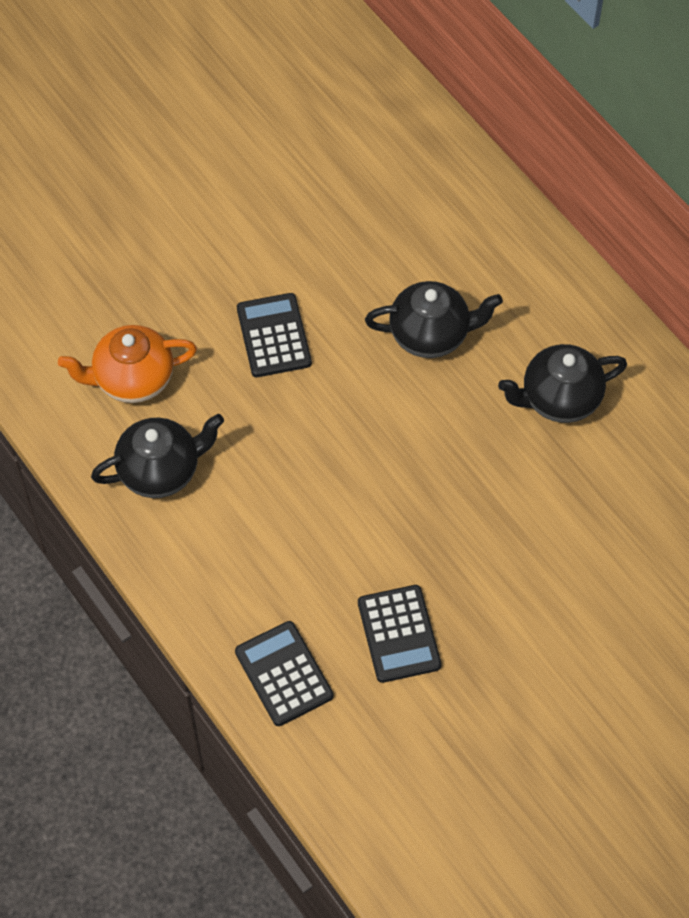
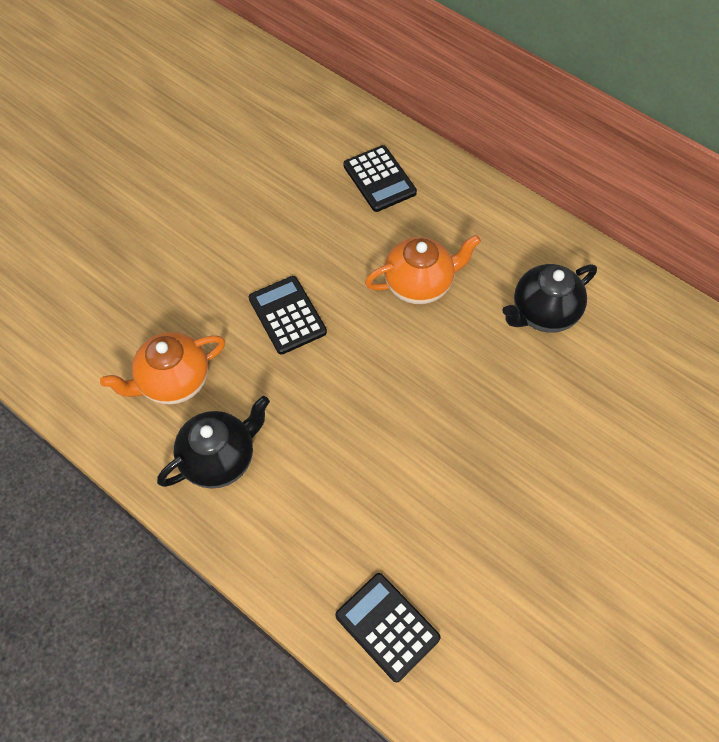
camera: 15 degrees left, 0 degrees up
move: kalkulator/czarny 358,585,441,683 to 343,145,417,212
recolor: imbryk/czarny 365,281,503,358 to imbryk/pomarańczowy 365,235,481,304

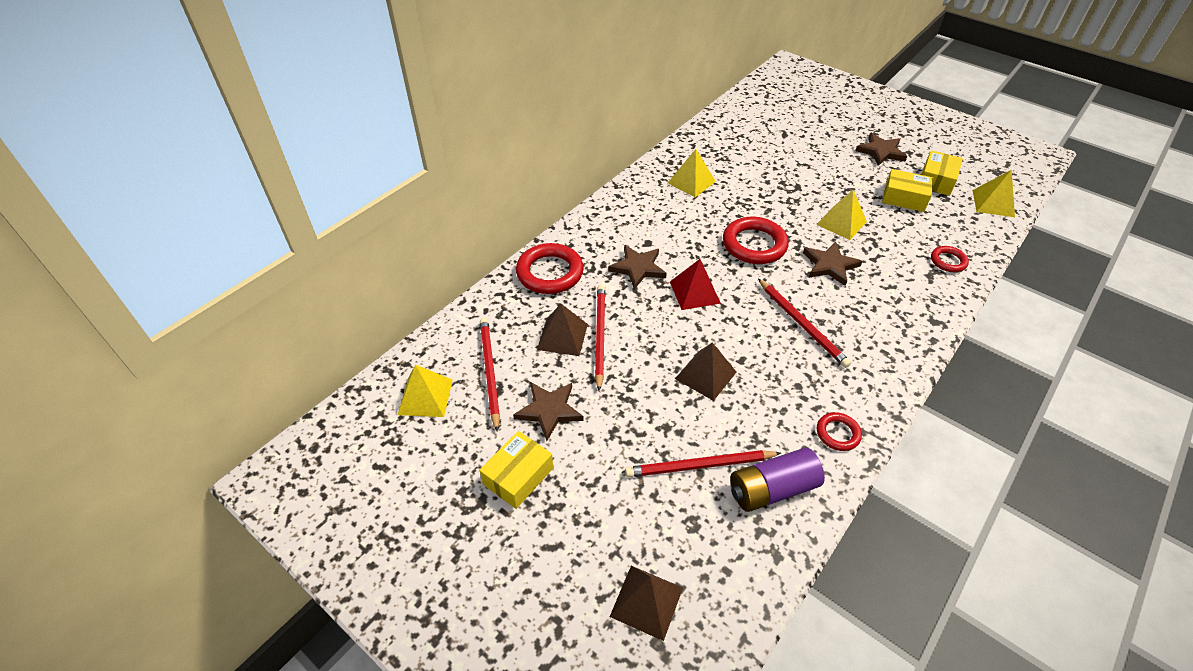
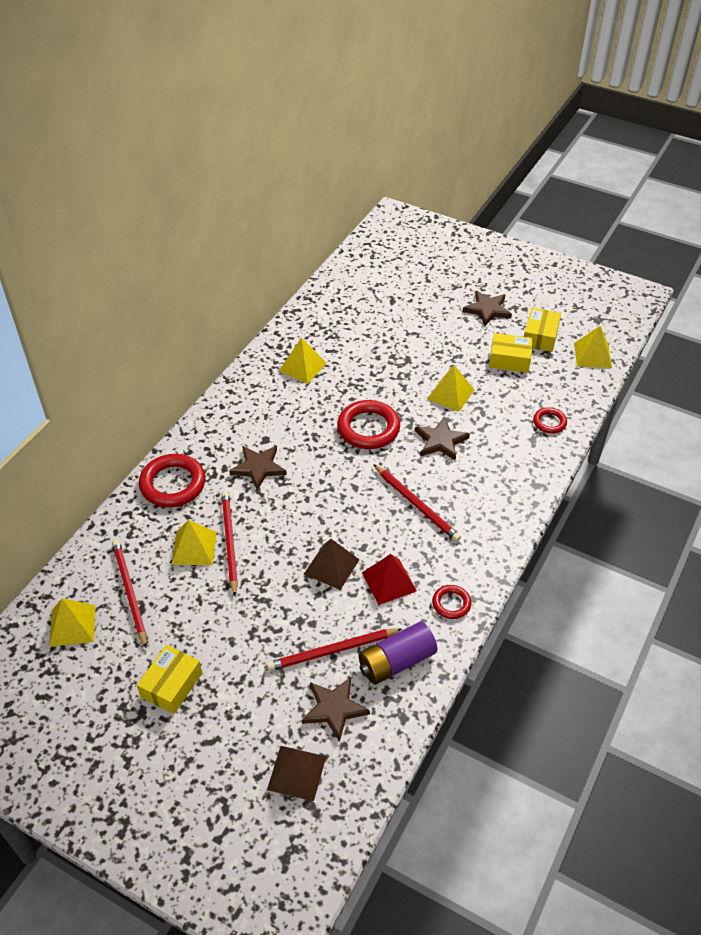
camera: 10 degrees left, 0 degrees up
move: gwiazda/brązowy 513,382,584,441 to 302,677,370,742; piramida/czerwony 670,259,721,310 to 362,554,417,605
recolor: piramida/brązowy 537,304,588,356 to piramida/żółty 171,520,217,565

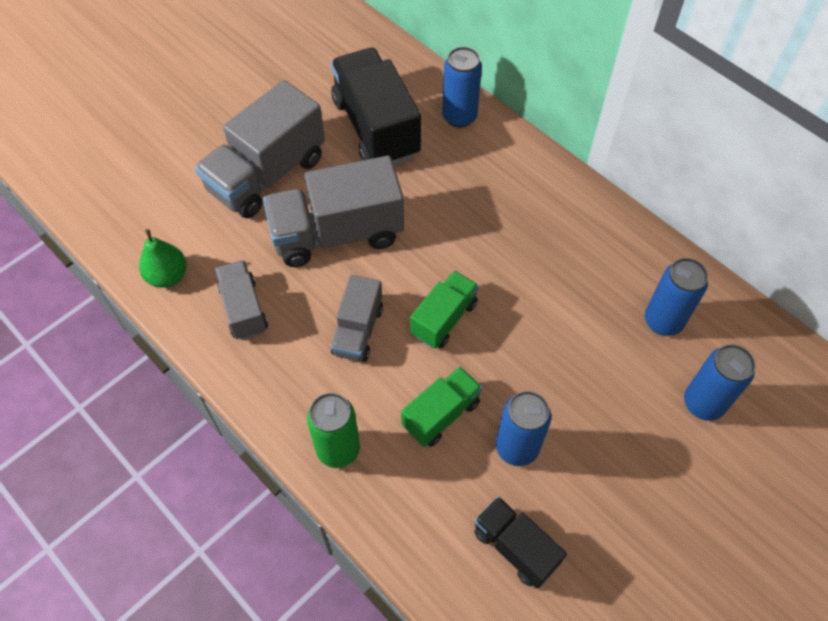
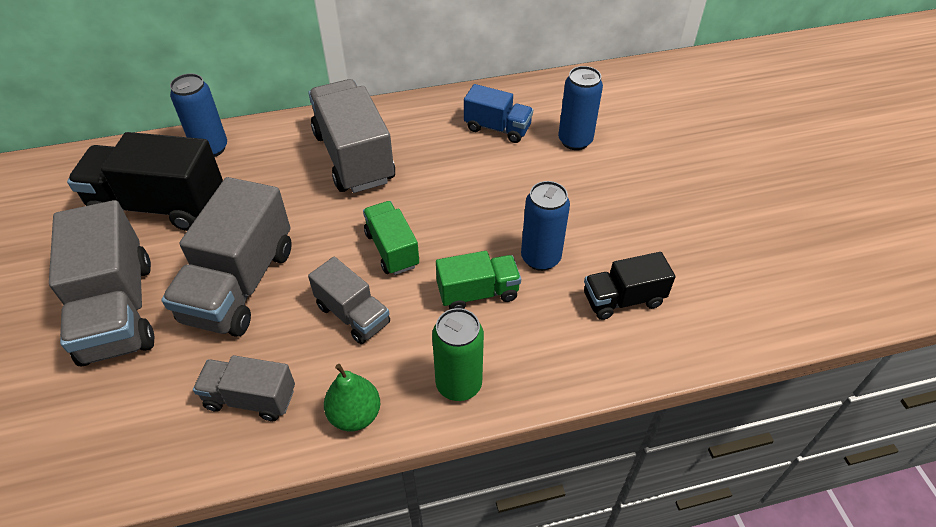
camera: 60 degrees left, 10 degrees down
insert: ciężarówka/szary 308,79,395,193
move: gruszka/zielony 139,229,186,288 to 324,364,380,432
replace: puszka/niebieski 645,258,708,336 to ciężarówka/niebieski 464,84,533,143
rotate: ciężarówka/zielony 401,366,482,447 = 436,251,521,309 90 degrees clockwise

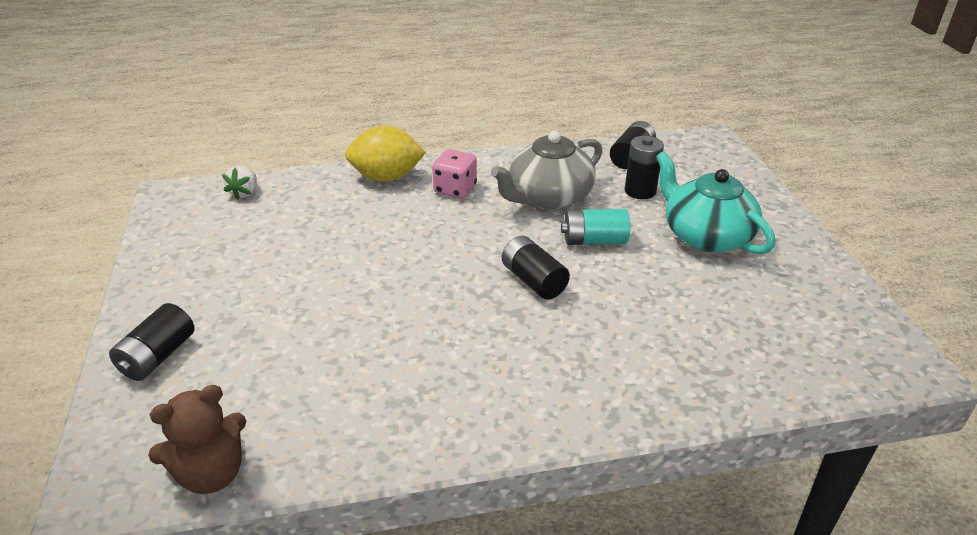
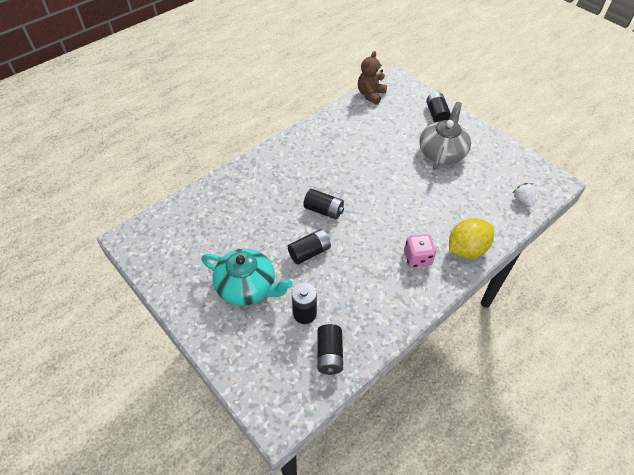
camera: 150 degrees right, 15 degrees up
move: imbryk/szary 491,131,603,209 to 419,102,471,170
recolor: bateria/turkusowy 561,209,630,245 to bateria/czarny 288,229,331,265

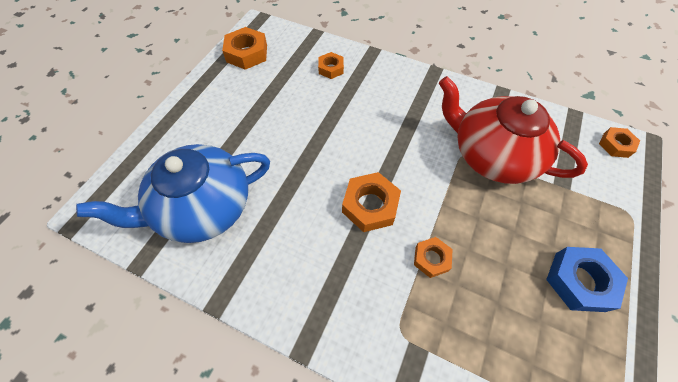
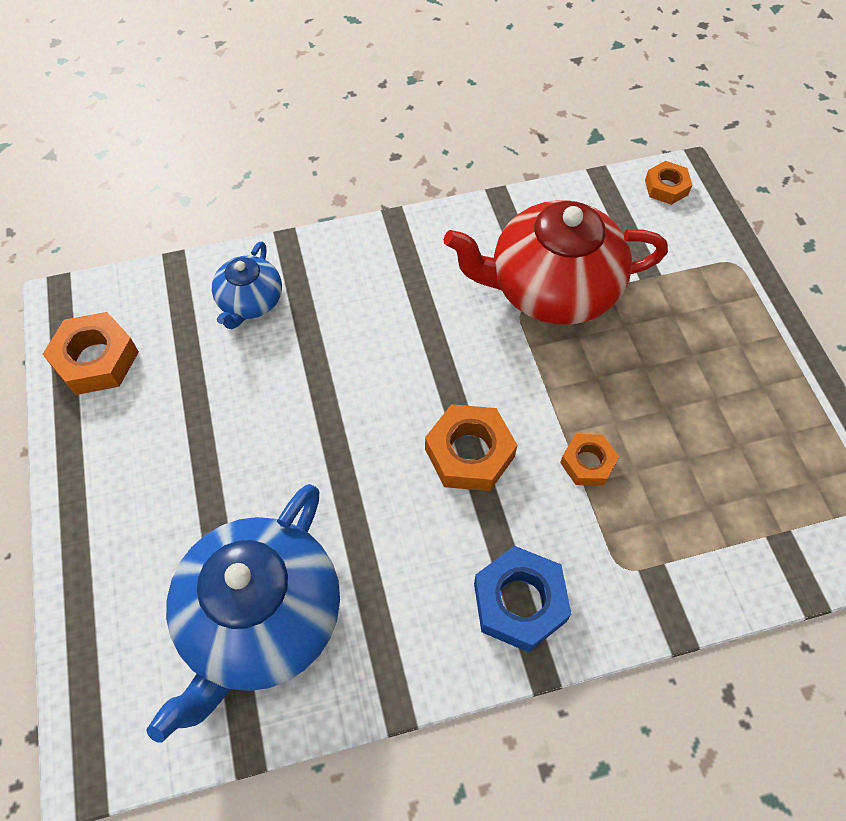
camera: 40 degrees left, 0 degrees up
move: nakrętka/niebieski 546,247,628,312 to 474,546,572,652
replace: nakrętka/pomarańczowy 318,52,344,79 to imbryk/niebieski 212,241,282,329

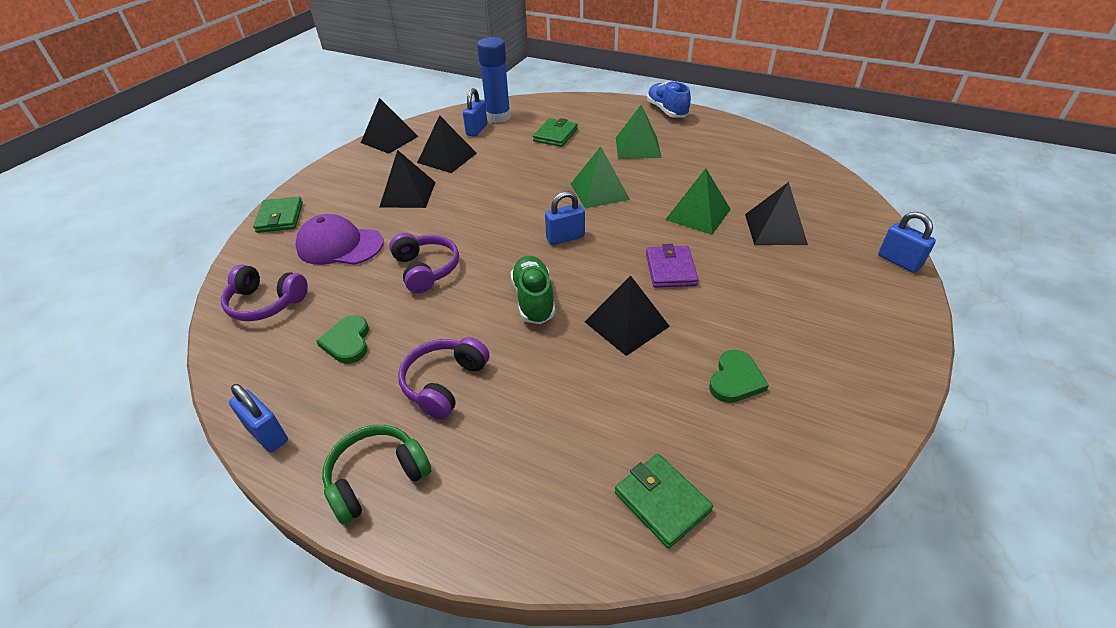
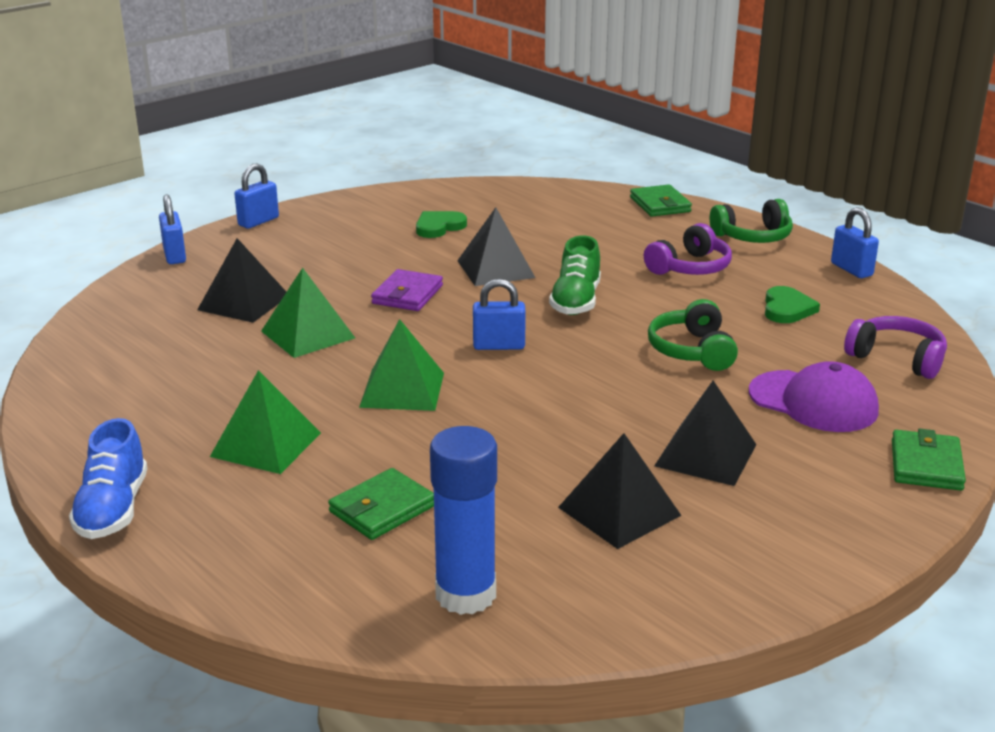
camera: 160 degrees left, 15 degrees down
delete: piramida/czarny 361,98,419,154
move: kłódka/niebieski 463,88,487,137 to 234,163,279,228; portfel/zielony 615,454,713,548 to 630,184,692,217
recolor: słuchawki/fioletowy 389,233,459,293 to słuchawki/zielony 648,299,738,371

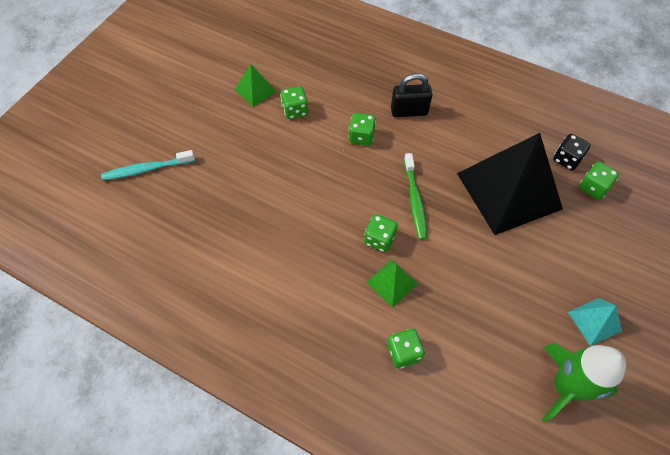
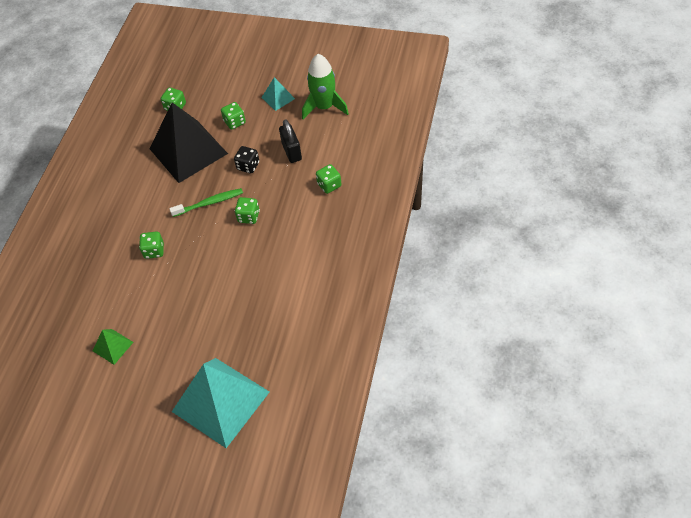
camera: 100 degrees left, 5 degrees down
delete: piramida/zielony 366,260,418,308
move: kostka do gry/zielony 280,86,308,119 to 221,102,246,130; kłódka/czarny 391,73,433,117 to 279,119,302,163; kostka do gry/czarny 553,134,591,170 to 234,146,259,173
replace: szczoteczka do zębów/turkusowy 101,150,195,180 to piramida/turkusowy 172,358,269,448

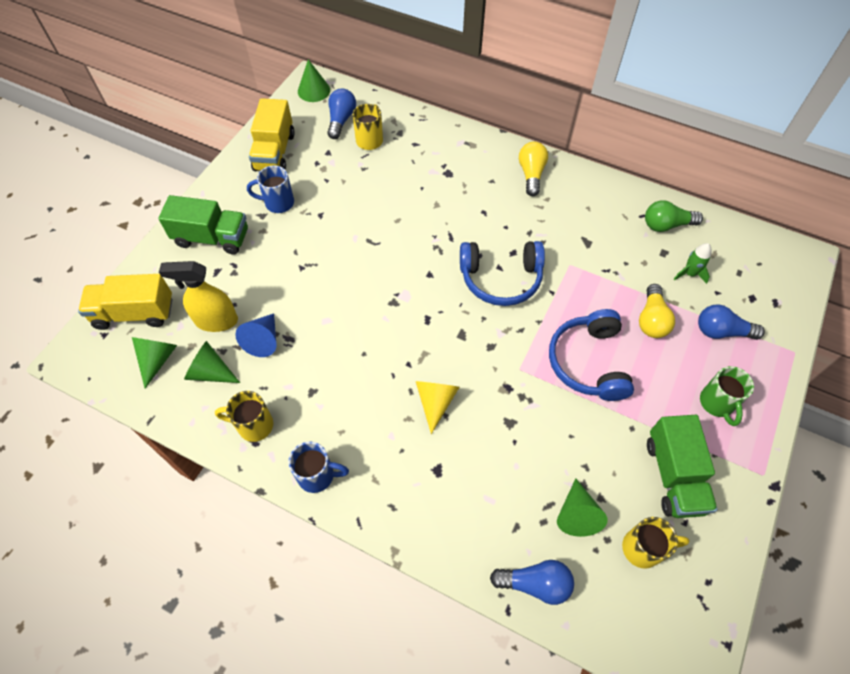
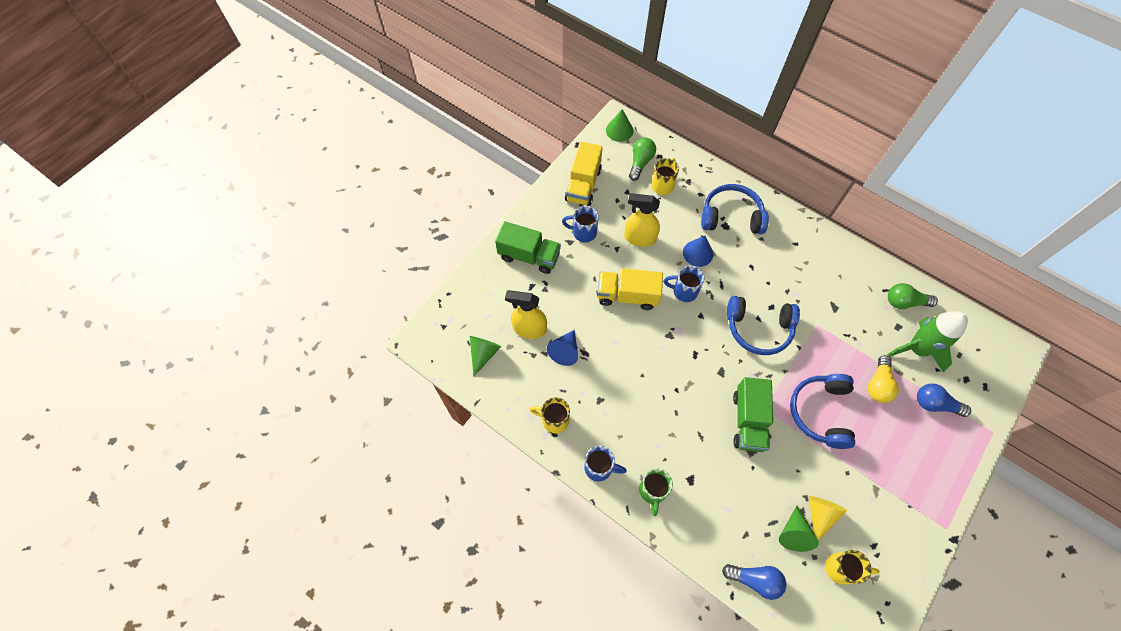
camera: 10 degrees right, 5 degrees up
delete: stożek/zielony 184,341,240,383; żarówka/żółty 519,142,548,196
insert: spryskiwacz/żółty 624,193,660,247; kubek/niebieski 664,266,704,302; stożek/niebieski 683,236,713,267; słuchawki/niebieski 701,184,769,234
move: ciężarówka/żółty 78,274,172,330 to 597,268,663,310; stożek/żółty 416,381,459,434 to 809,496,847,540; ciężarówka/zielony 647,415,717,518 to 733,377,773,452; kubek/zielony 700,366,754,426 to 639,468,673,516
recolor: żarówka/niebieski 327,89,356,139 to żarówka/zielony 629,138,656,181
resize: rakieta/zielony 674,243,711,284 = 887,311,968,372 x2.05

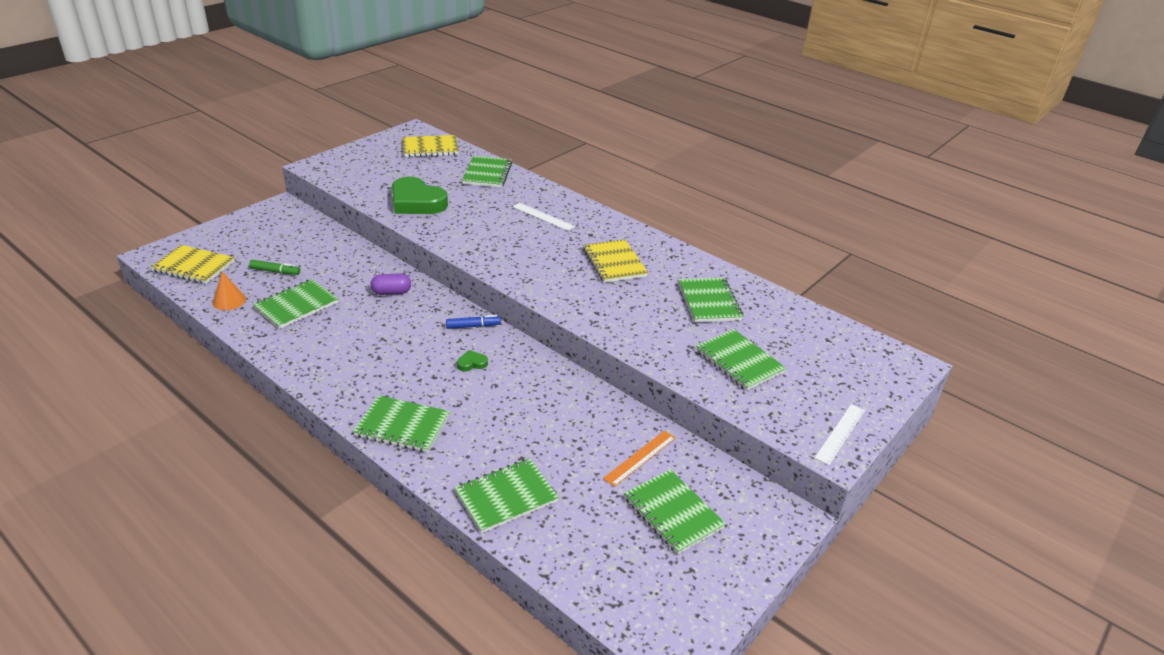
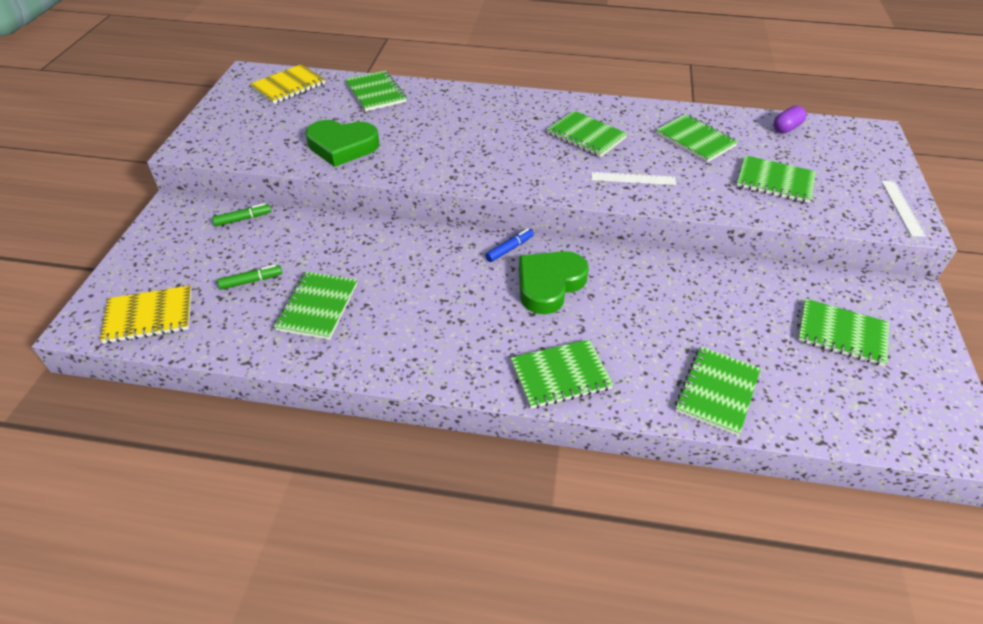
camera: 30 degrees left, 10 degrees up
delete: stożek/pomarańczowy 213,272,246,310; linijka/pomarańczowy 603,431,676,487
insert: flamaster/zielony 212,203,271,226
move: kapsułka/fioletowy 371,273,411,295 to 774,105,806,133; linijka/biały 513,203,575,231 to 591,172,676,185
recolor: zeszyt/żółty 583,239,648,283 to zeszyt/zielony 547,111,627,157
resize: serce/zielony 457,350,488,371 = 519,251,588,314 x2.48

